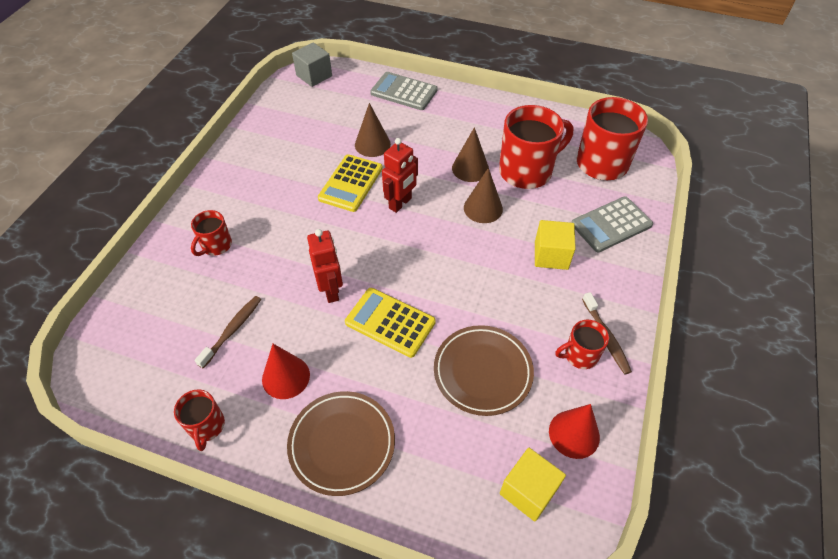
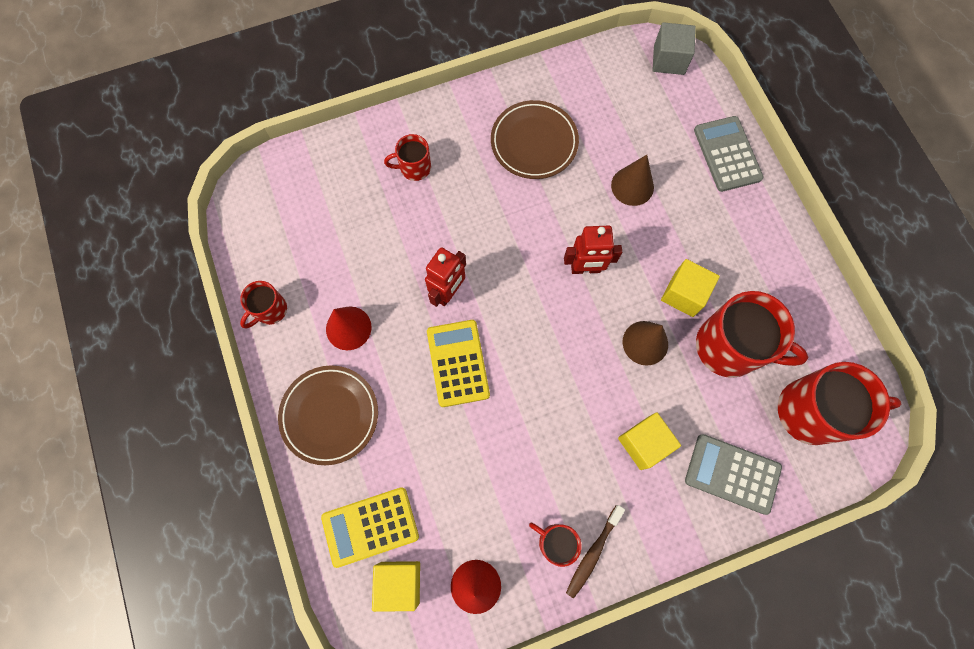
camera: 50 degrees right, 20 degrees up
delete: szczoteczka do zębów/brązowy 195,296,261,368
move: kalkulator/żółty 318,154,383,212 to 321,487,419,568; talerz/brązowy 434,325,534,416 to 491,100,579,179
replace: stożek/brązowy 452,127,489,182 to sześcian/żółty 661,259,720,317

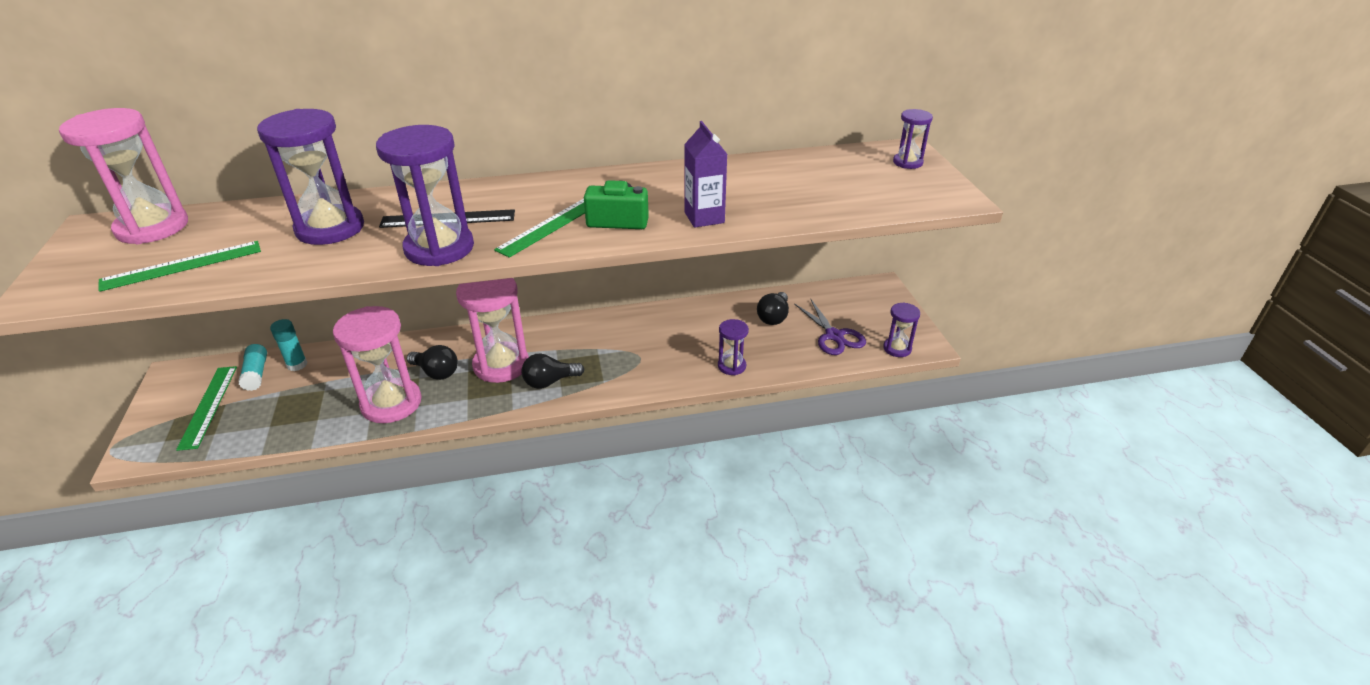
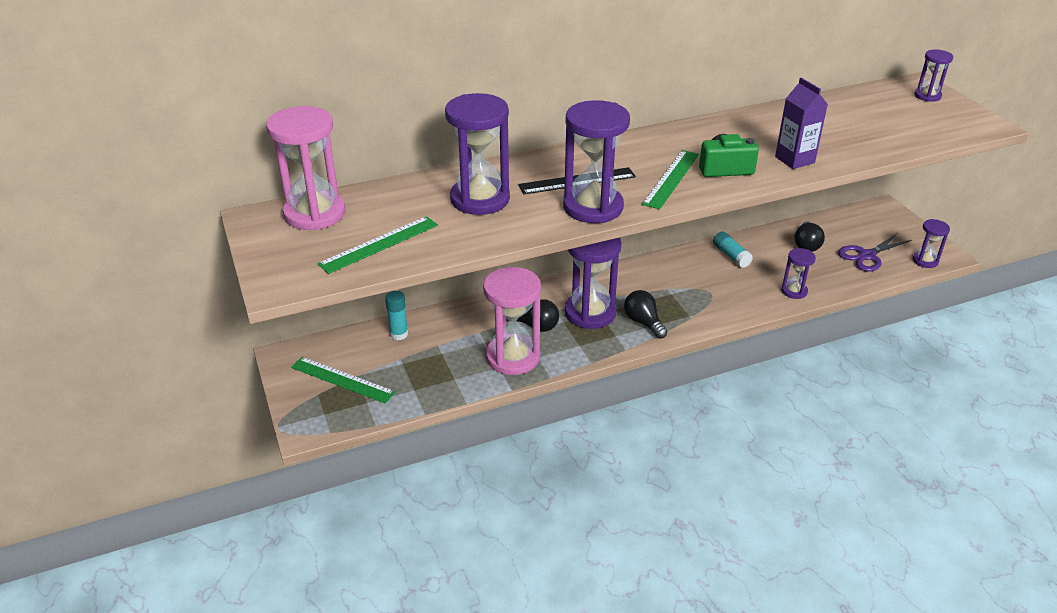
camera: 10 degrees left, 0 degrees up
move: klej w sztyfcie/turkusowy 239,344,267,391 to 713,232,753,268
recolor: klepsydra/różowy 456,278,529,383 to klepsydra/fioletowy 565,238,621,329
rotate: linijka/zielony 176,366,237,451 = 291,357,396,404 45 degrees counterclockwise; żarówka/czarny 521,353,584,389 = 624,290,667,339 90 degrees clockwise; nożyczki/fioletowy 794,298,866,355 = 838,233,912,272 90 degrees clockwise

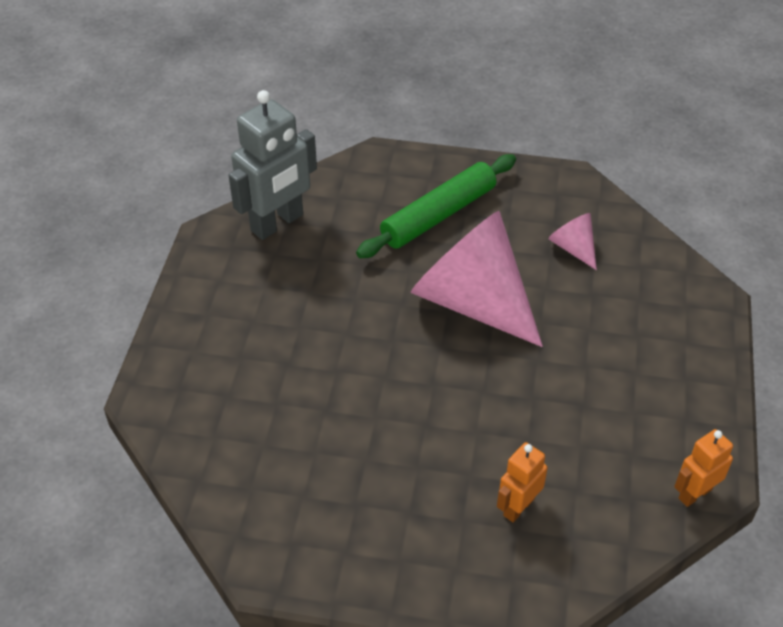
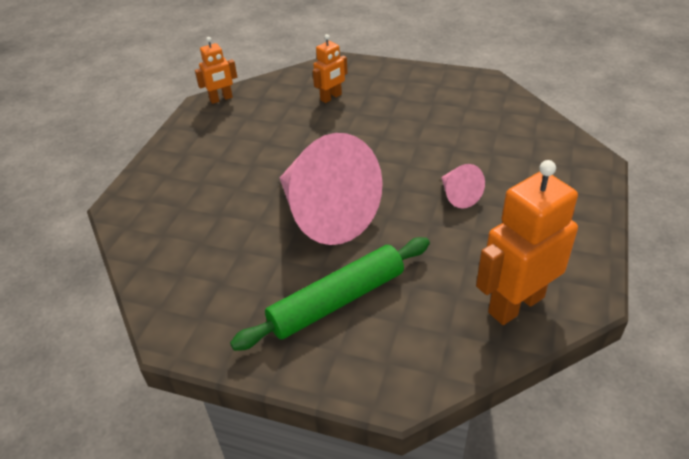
camera: 170 degrees left, 5 degrees down
move: stożek/różowy 548,213,597,270 to 441,164,485,209
recolor: robot/szary 228,90,317,240 to robot/pomarańczowy 476,160,578,325

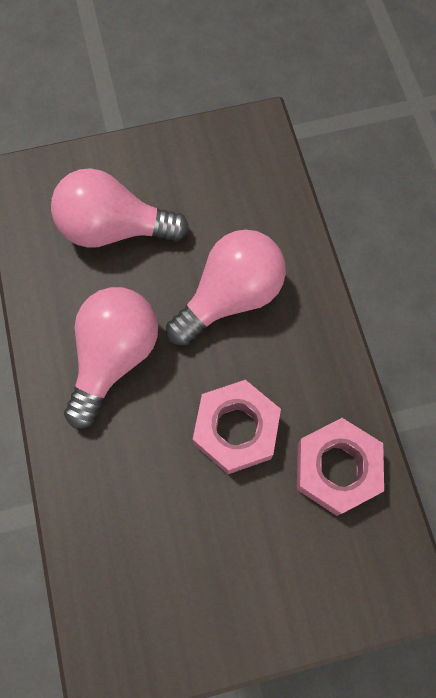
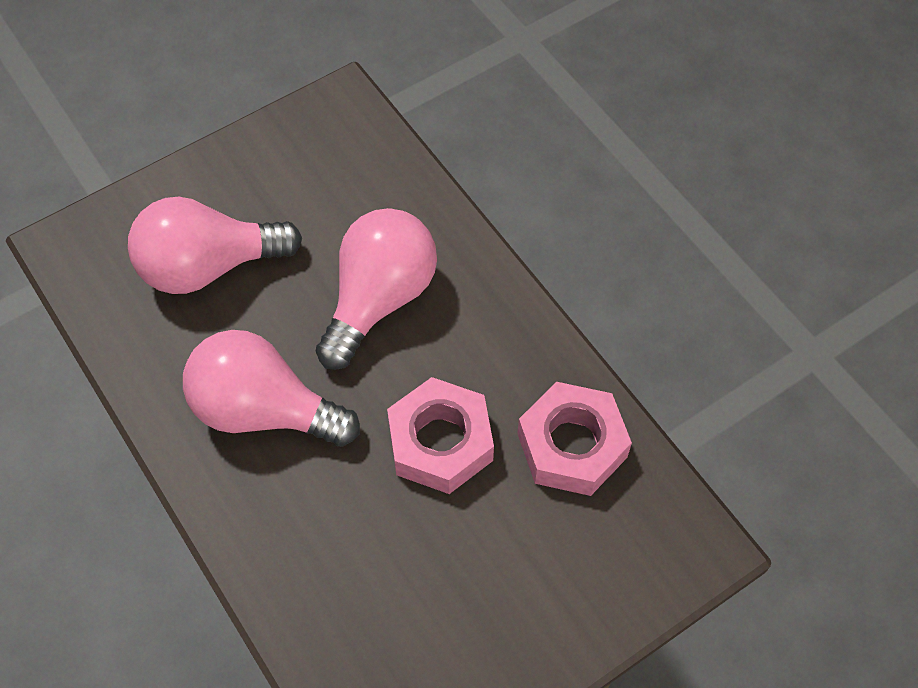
camera: 20 degrees left, 10 degrees down
rotate: żarówka/różowy 64,287,158,429 = 183,330,360,446 75 degrees counterclockwise

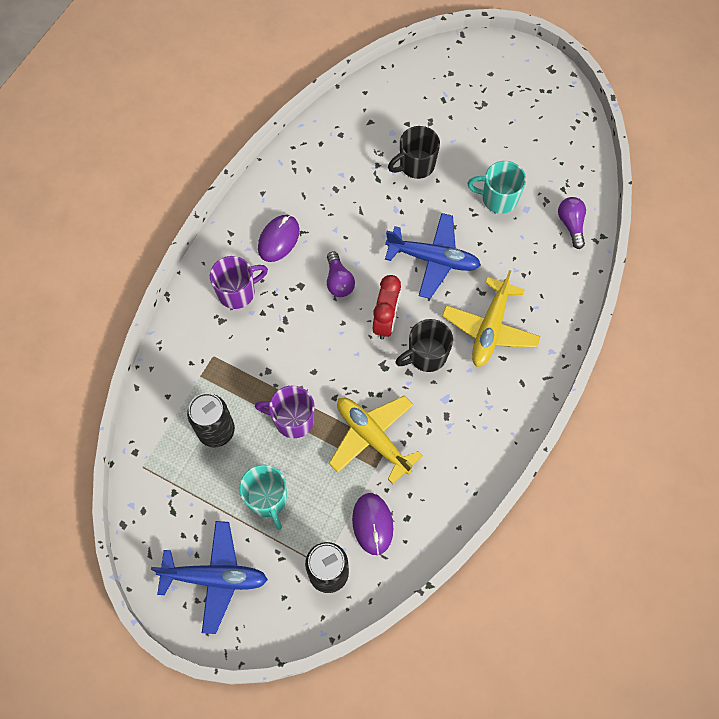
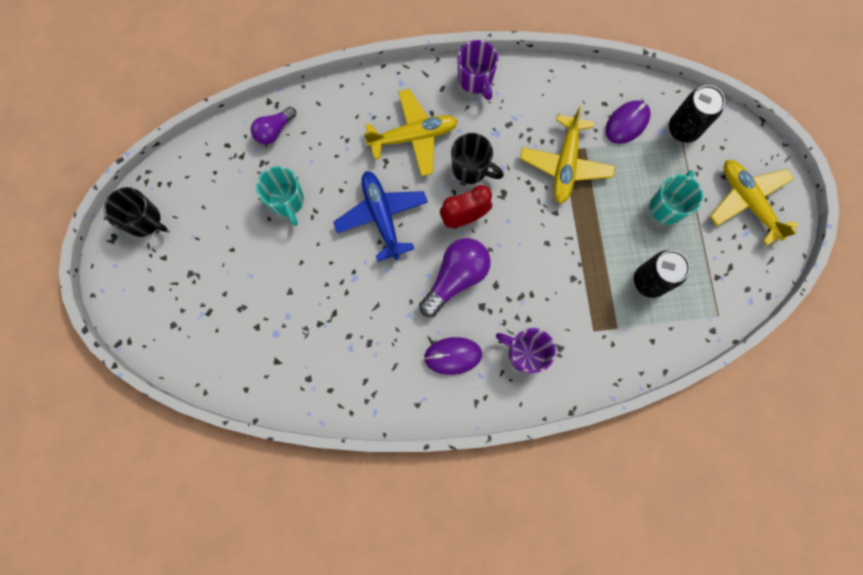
camera: 125 degrees left, 10 degrees up
move: kubek/fioletowy 255,385,315,438 to 457,40,498,100; kubek/czarny 388,126,440,179 to 104,187,167,237
recolor: samolot/niebieski 151,521,268,634 to samolot/żółty 710,160,798,246
resize: żarówka/fioletowy 327,251,355,297 = 419,238,491,317 x1.66

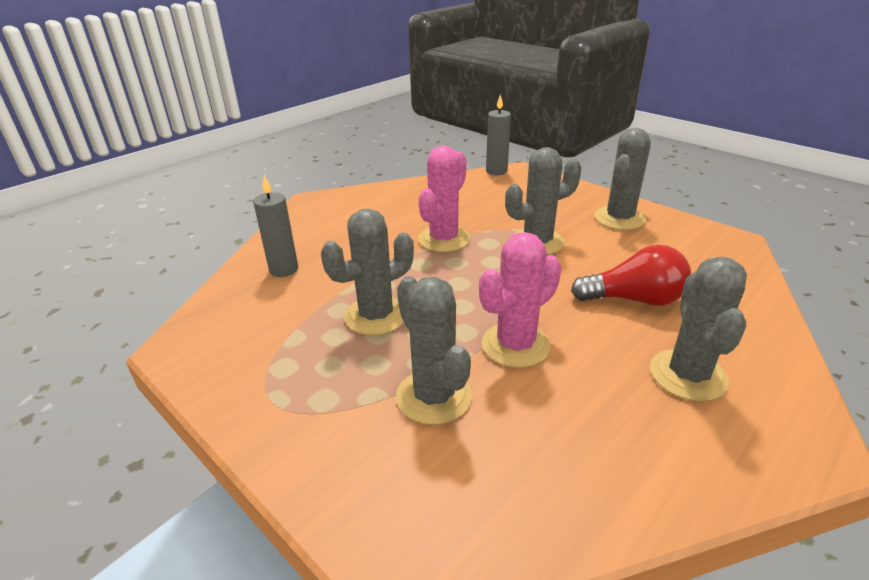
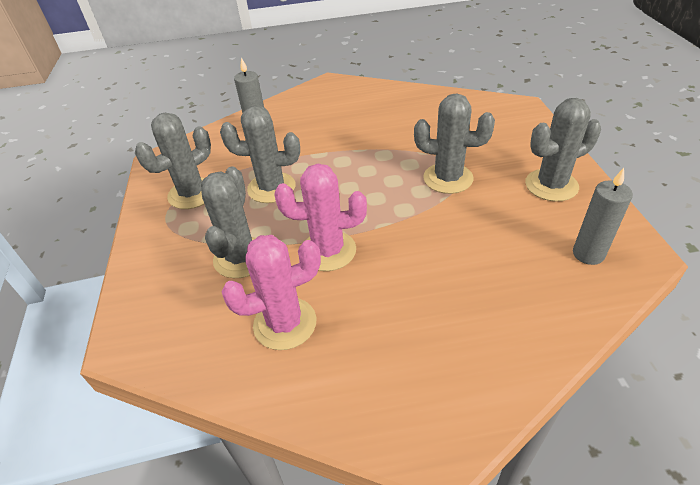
camera: 40 degrees right, 10 degrees up
delete: żarówka/czerwony 571,245,691,306
move: kaktus/różowy 418,146,470,252 to 222,235,321,350; świeca/szary 486,94,511,175 to 573,168,633,265; kaktus/szary 650,257,747,401 to 135,113,211,209

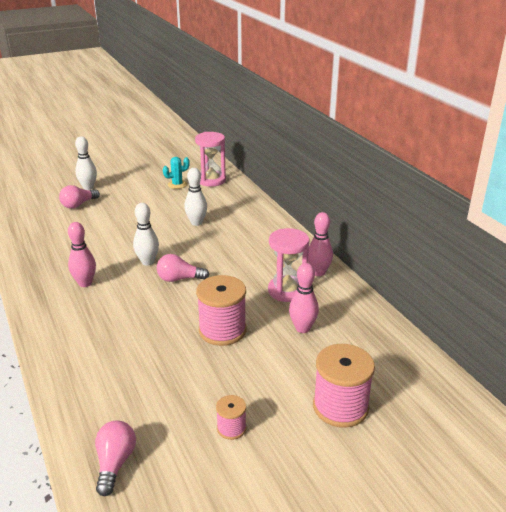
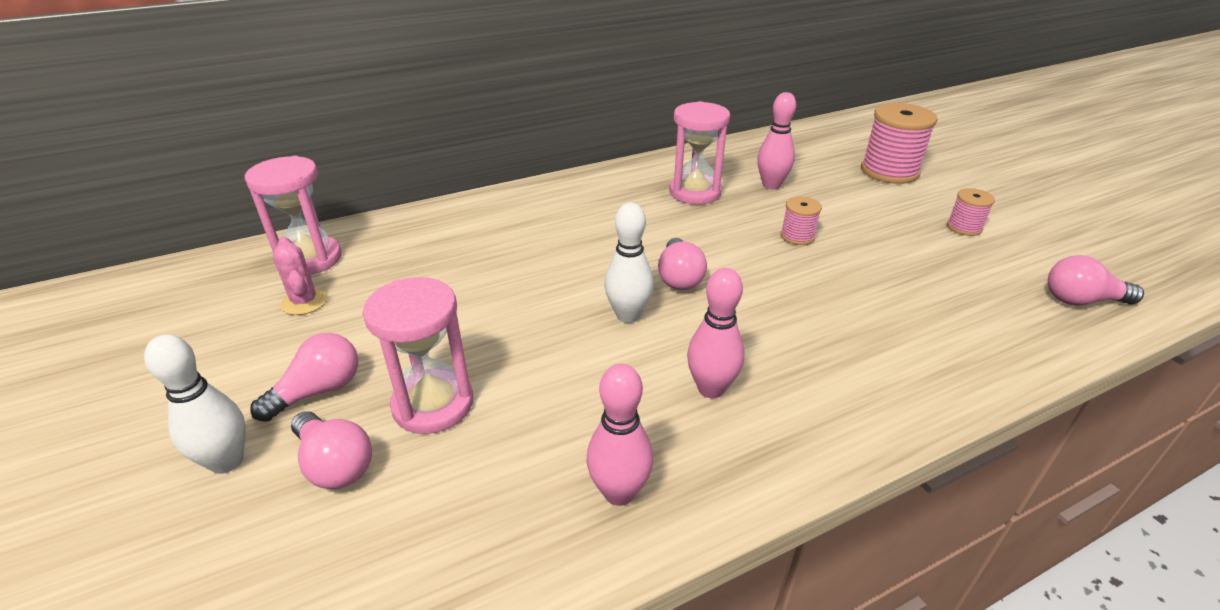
camera: 90 degrees left, 5 degrees up
delete: kręgiel/biały 184,168,207,226
insert: żarówka/różowy 250,333,358,422; klepsydra/różowy 363,277,473,434
move: kręgiel/różowy 308,212,333,276 to 587,364,653,506
recolor: kaktus/turkusowy 163,157,190,189 to kaktus/różowy 273,237,328,315
resize: szpulka/różowy 196,275,247,346 = 781,196,822,245 x0.51

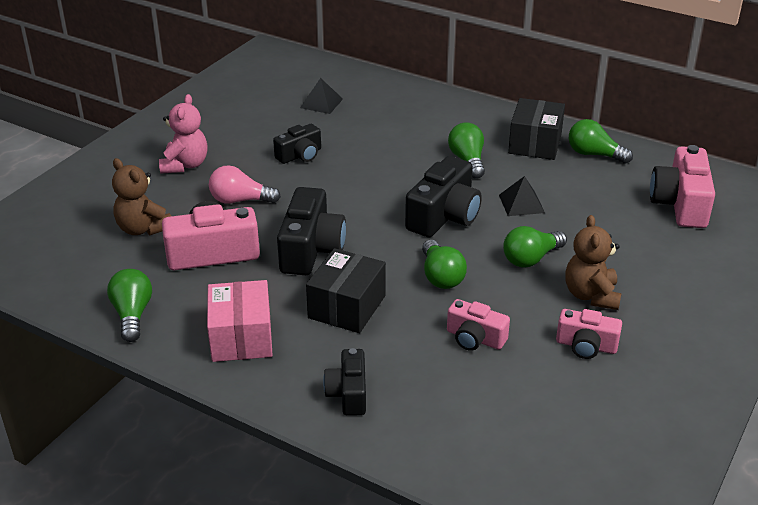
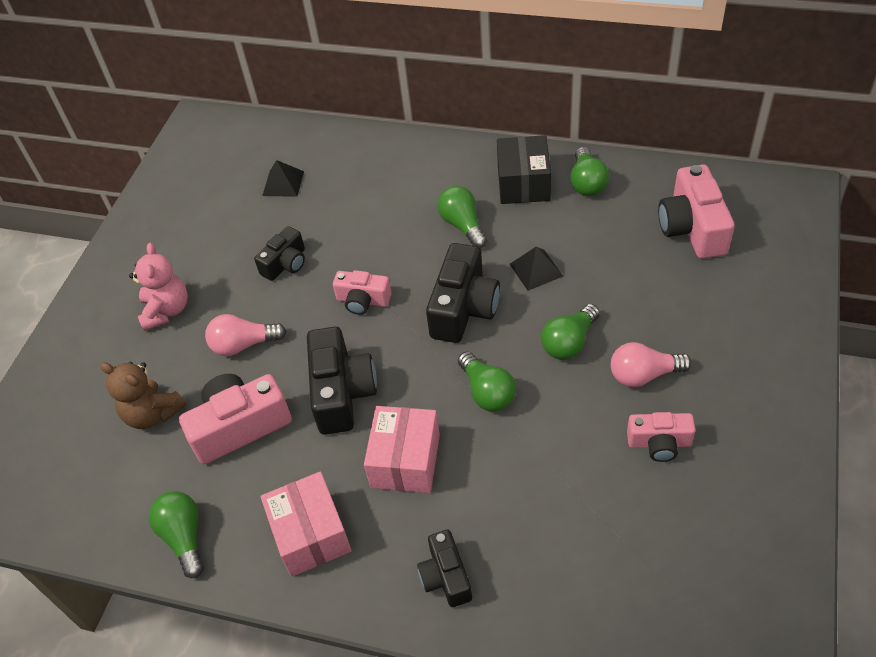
camera: 10 degrees left, 15 degrees up
move: aparat fotograficzny/różowy 447,299,510,351 to 333,270,392,315
replace: miś/brązowy 565,215,622,310 to żarówka/różowy 611,342,692,387
recolor: pudełko/czarny 306,248,386,333 to pudełko/różowy 364,406,440,493
rotate: żarówka/zielony 569,119,633,164 = 570,147,609,196 105 degrees counterclockwise

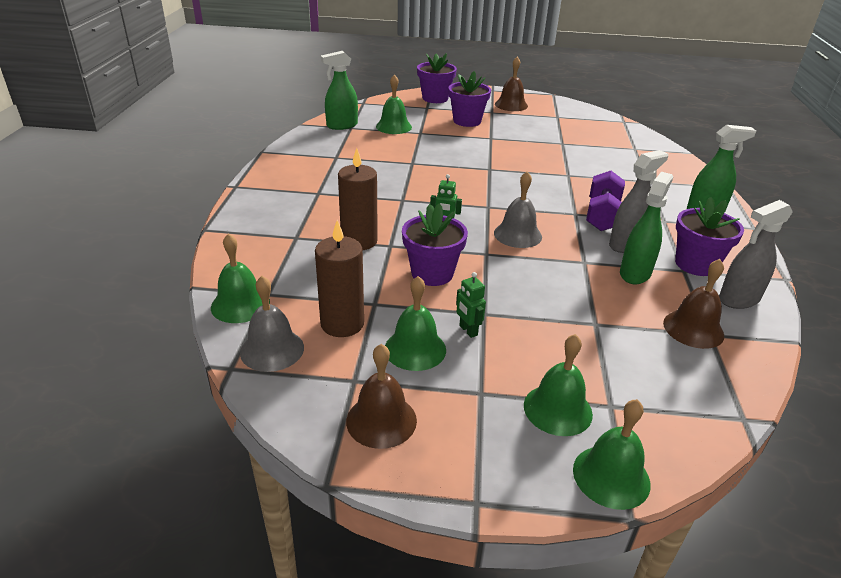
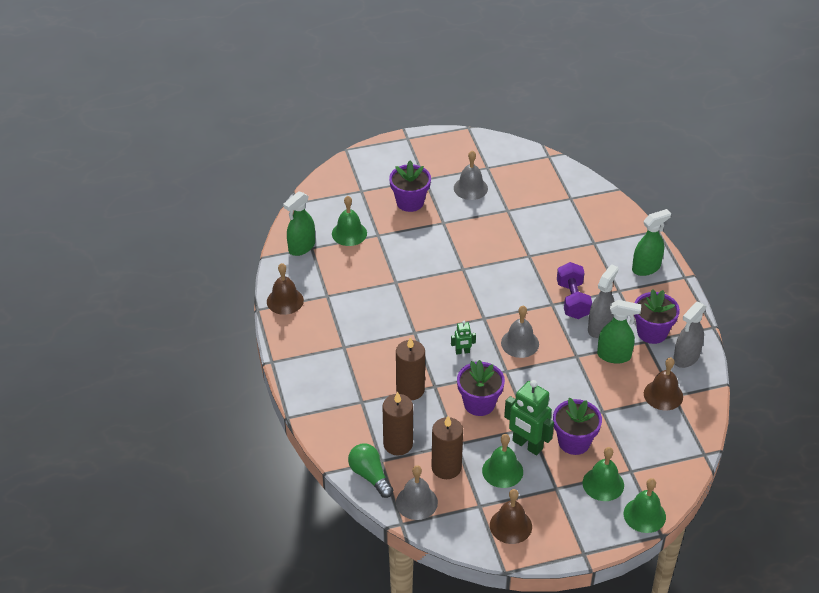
camera: 20 degrees left, 10 degrees up
insert: świeca/brązowy 382,392,413,456; dzwonek/szary 454,150,488,200
move: doniczka/fioletowy 417,53,457,103 to 553,398,602,455; dzwonek/brązowy 495,57,528,111 to 267,263,304,315
replace: dzwonek/zielony 211,233,270,323 to żarówka/zielony 348,444,393,498
rotate: spryskiwacz/zielony 620,172,673,285 = 597,300,641,363 90 degrees clockwise
resize: robot/zielony 456,272,486,338 = 504,380,554,455 x2.04

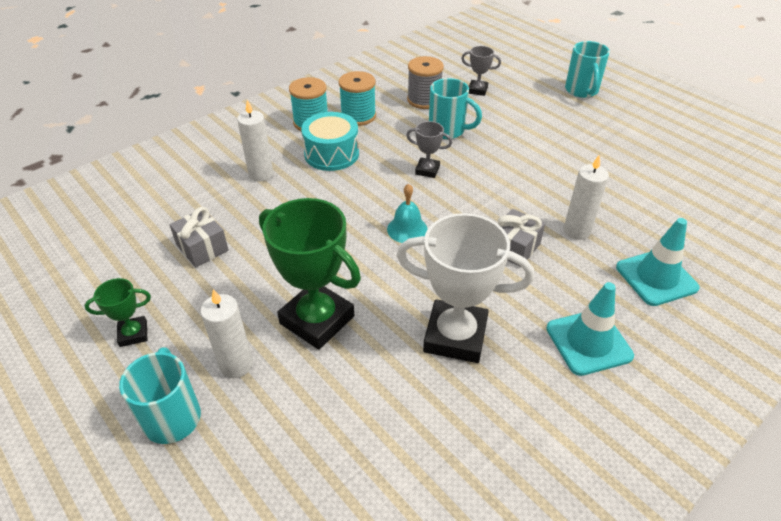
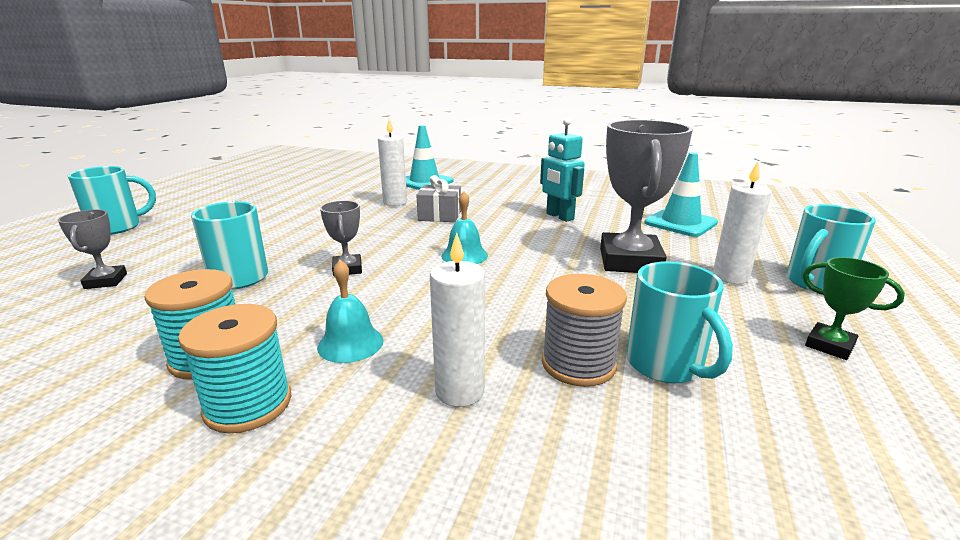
camera: 120 degrees left, 20 degrees down
move: szpulka/szary 407,56,444,109 to 542,274,627,387; pachołek/turkusowy 546,282,634,376 to 644,153,718,237
replace: prezent/szary 170,207,229,267 to kubek/turkusowy 626,261,733,384; bęben/turkusowy 301,112,359,171 to dzwonek/turkusowy 317,260,384,363; puchar/biały 397,213,534,363 to robot/turkusowy 540,118,585,222
recolor: puchar/zielony 259,198,361,350 to puchar/szary 600,120,693,273

